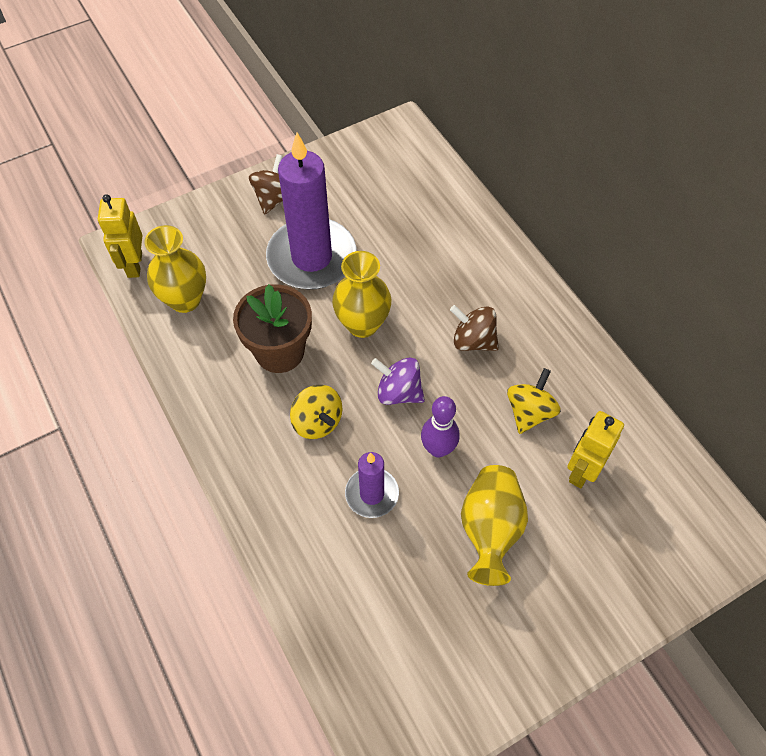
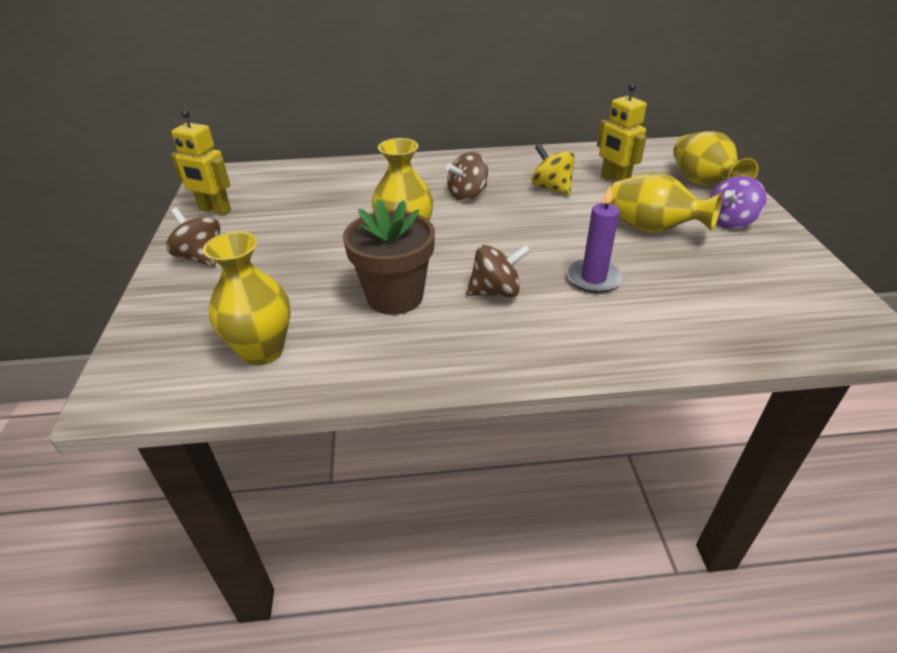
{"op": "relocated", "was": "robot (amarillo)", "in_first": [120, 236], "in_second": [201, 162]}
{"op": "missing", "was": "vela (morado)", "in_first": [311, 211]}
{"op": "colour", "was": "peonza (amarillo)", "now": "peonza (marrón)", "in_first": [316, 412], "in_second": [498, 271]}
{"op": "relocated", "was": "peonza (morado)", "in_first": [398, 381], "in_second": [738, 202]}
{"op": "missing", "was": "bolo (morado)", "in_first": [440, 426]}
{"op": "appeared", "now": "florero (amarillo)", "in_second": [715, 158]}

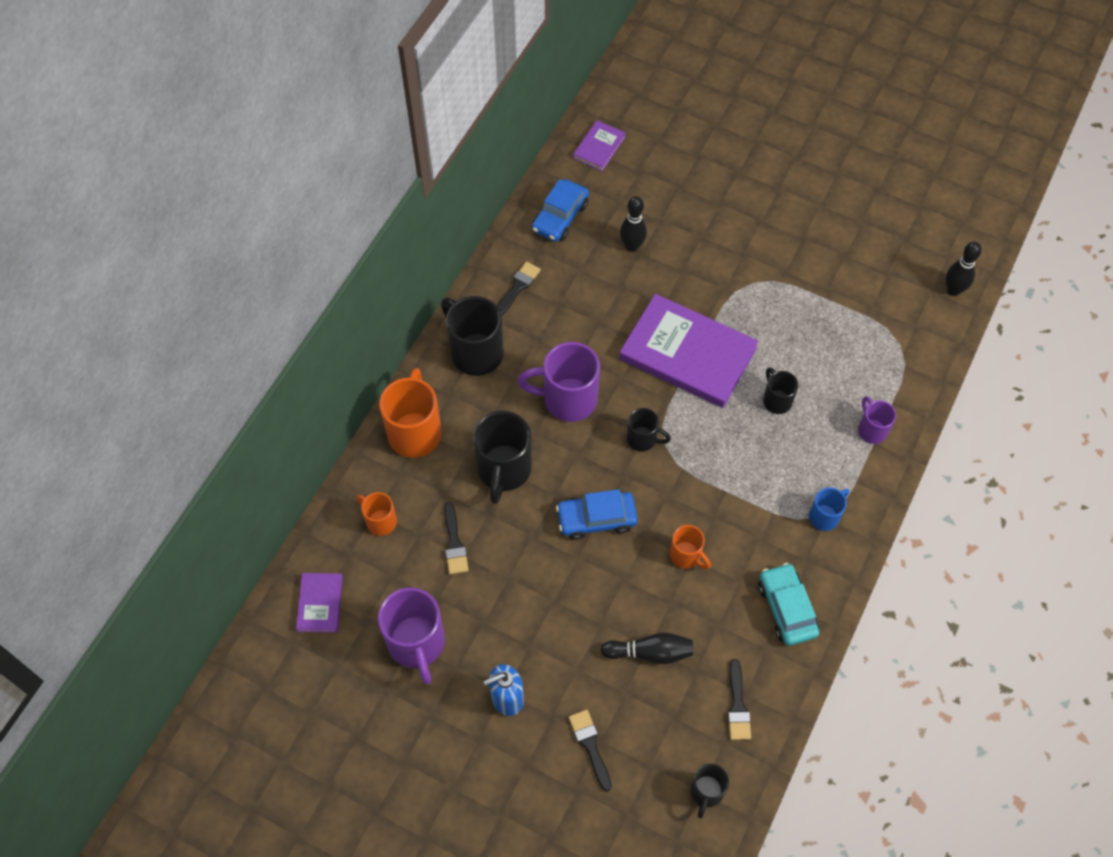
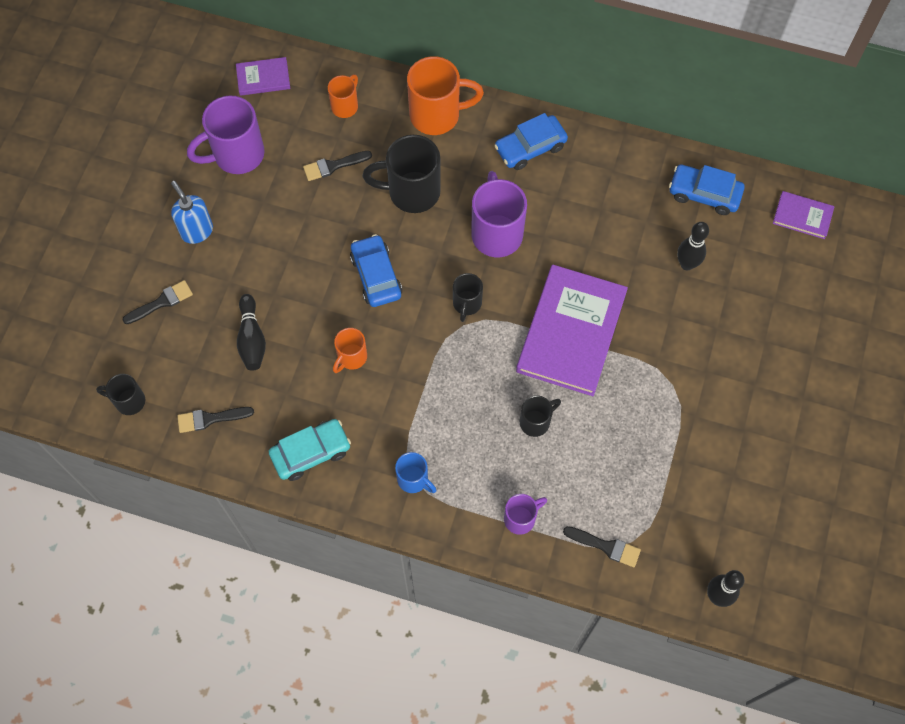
{"op": "exchanged", "was": "taza (negro)", "now": "coche (azul)", "in_first": [472, 336], "in_second": [531, 141]}
{"op": "relocated", "was": "pincel (negro)", "in_first": [519, 288], "in_second": [602, 546]}

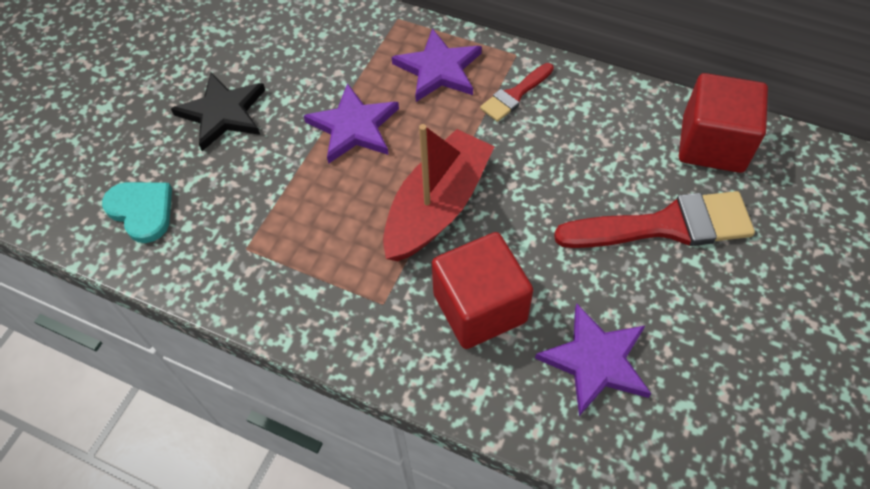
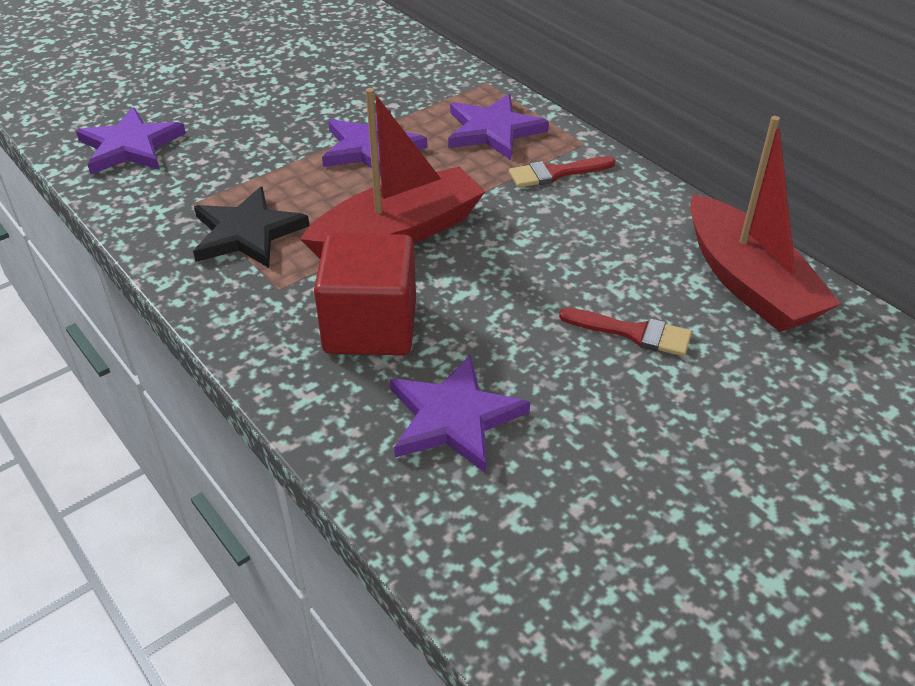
{"op": "exchanged", "was": "corazón (turquesa)", "now": "estrella (morado)", "in_first": [137, 212], "in_second": [131, 140]}
{"op": "relocated", "was": "estrella (negro)", "in_first": [218, 112], "in_second": [251, 227]}
{"op": "size", "was": "pincel (rojo)", "in_first": [654, 219], "in_second": [625, 332], "ratio": 0.54}
{"op": "exchanged", "was": "cubo (rojo)", "now": "barco (rojo)", "in_first": [723, 123], "in_second": [765, 224]}

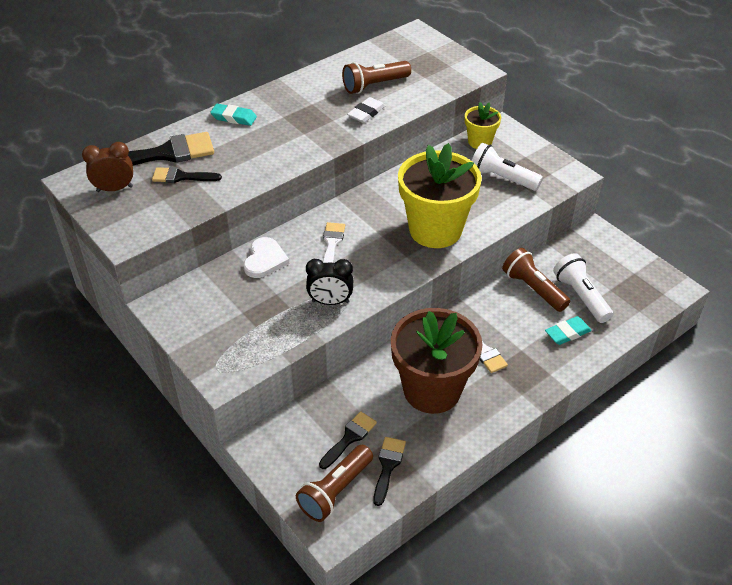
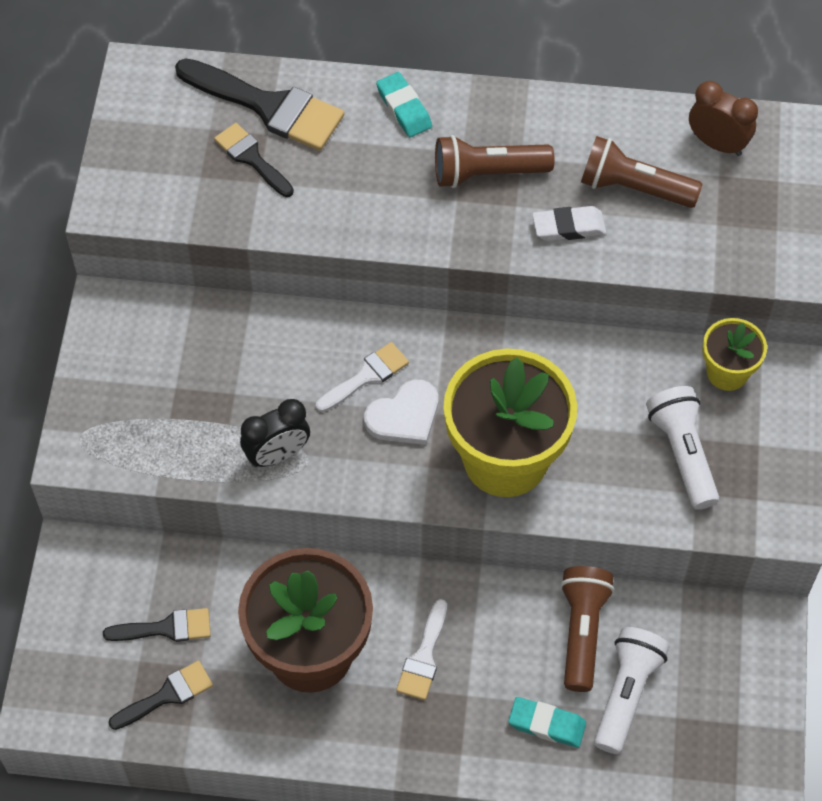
{"op": "relocated", "was": "despertador (marrón)", "in_first": [107, 167], "in_second": [723, 118]}
{"op": "relocated", "was": "corazón (blanco)", "in_first": [266, 257], "in_second": [401, 412]}
{"op": "relocated", "was": "lámpara de mano (marrón)", "in_first": [334, 483], "in_second": [495, 161]}
{"op": "spun", "was": "despertador (negro)", "in_first": [329, 282], "in_second": [275, 433], "clockwise": -75}

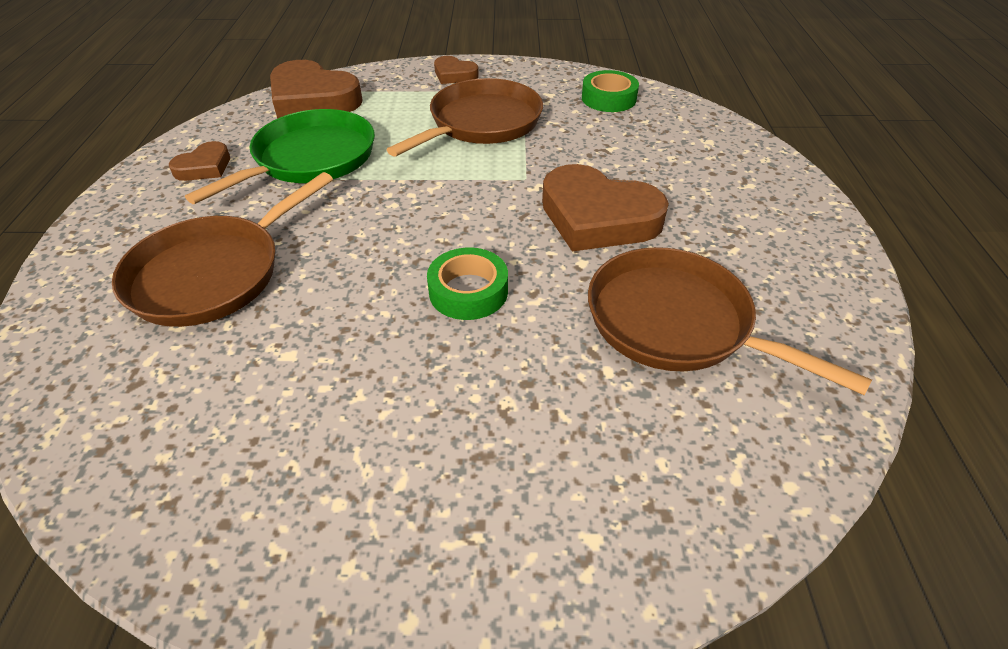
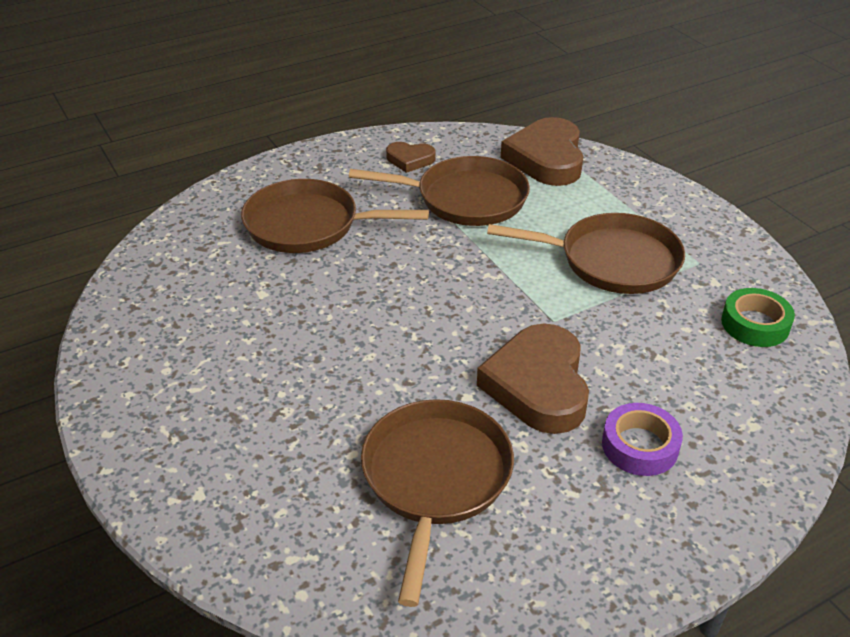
{"op": "colour", "was": "sartén (verde)", "now": "sartén (marrón)", "in_first": [280, 156], "in_second": [439, 191]}
{"op": "missing", "was": "cinta adhesiva (verde)", "in_first": [467, 284]}
{"op": "missing", "was": "corazón (marrón)", "in_first": [456, 70]}
{"op": "appeared", "now": "cinta adhesiva (morado)", "in_second": [642, 439]}

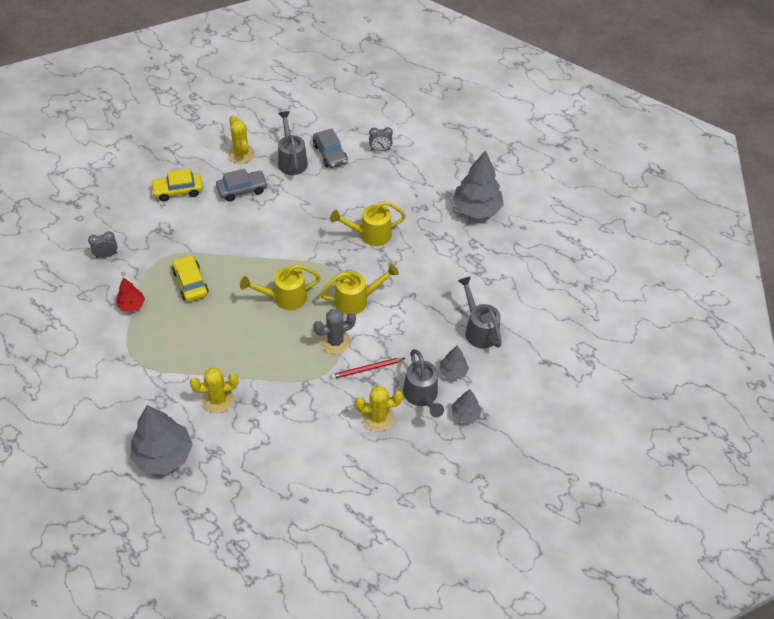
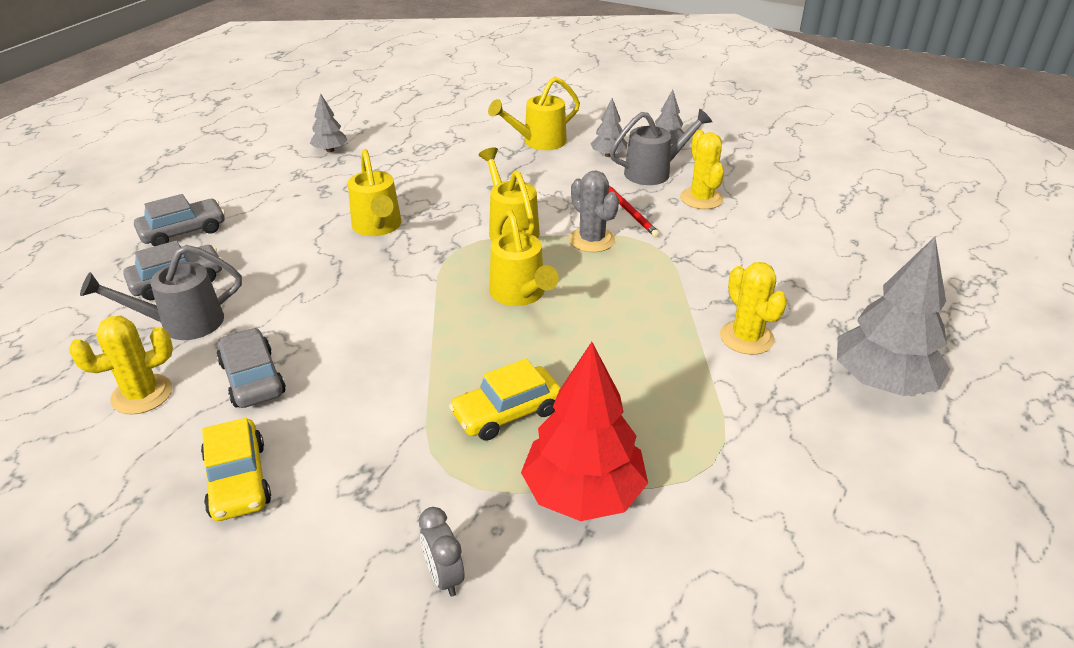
{"op": "size", "was": "árbol (rojo)", "in_first": [130, 294], "in_second": [584, 431], "ratio": 1.95}
{"op": "exchanged", "was": "despertador (gris)", "now": "coche (gris)", "in_first": [381, 139], "in_second": [179, 220]}
{"op": "size", "was": "árbol (gris)", "in_first": [478, 184], "in_second": [328, 122], "ratio": 0.51}
{"op": "colour", "was": "regadera (gris)", "now": "regadera (amarillo)", "in_first": [480, 312], "in_second": [534, 113]}

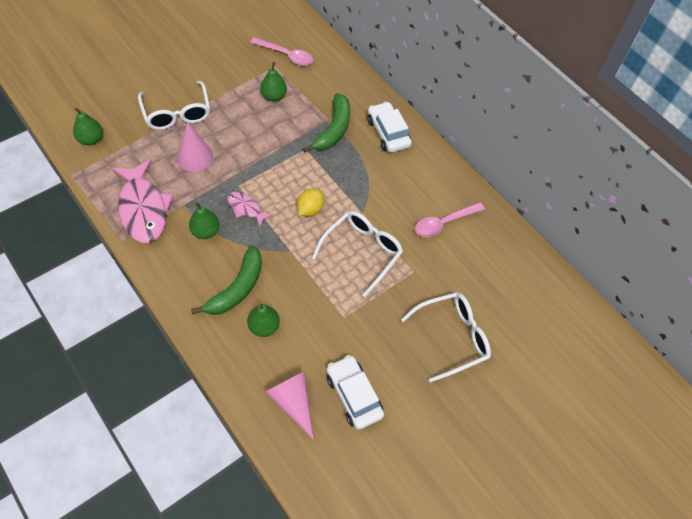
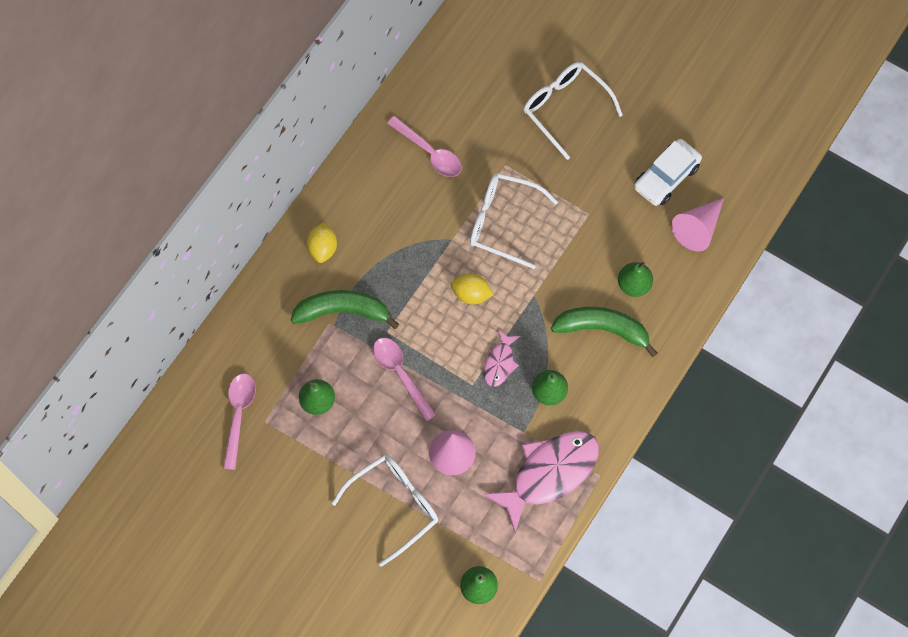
{"op": "exchanged", "was": "coche (blanco)", "now": "limón (amarillo)", "in_first": [389, 127], "in_second": [322, 242]}
{"op": "appeared", "now": "cuchara (rosa)", "in_second": [404, 380]}

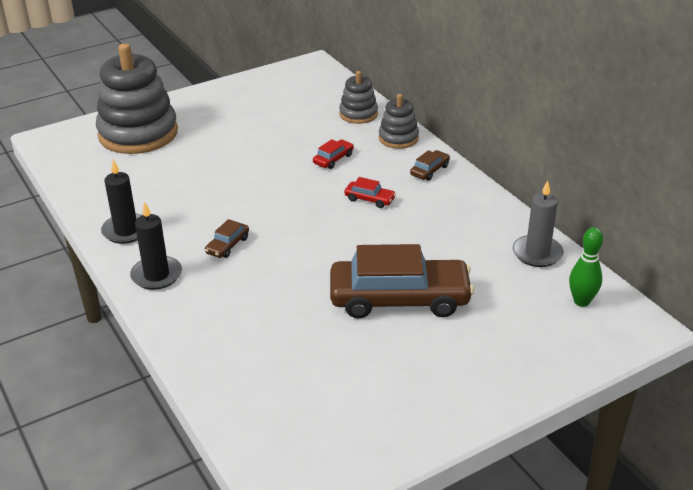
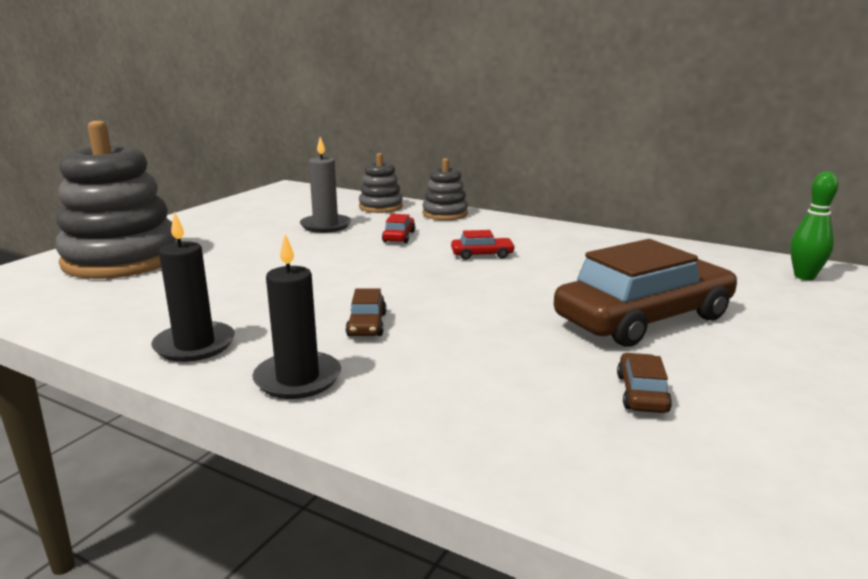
{"op": "relocated", "was": "coche (marrón)", "in_first": [430, 165], "in_second": [644, 383]}
{"op": "relocated", "was": "vela (gris)", "in_first": [538, 223], "in_second": [325, 185]}

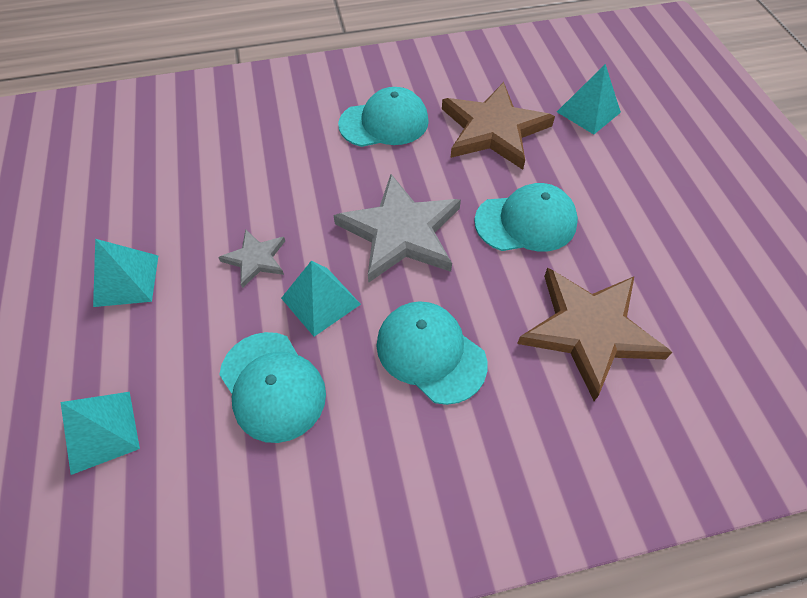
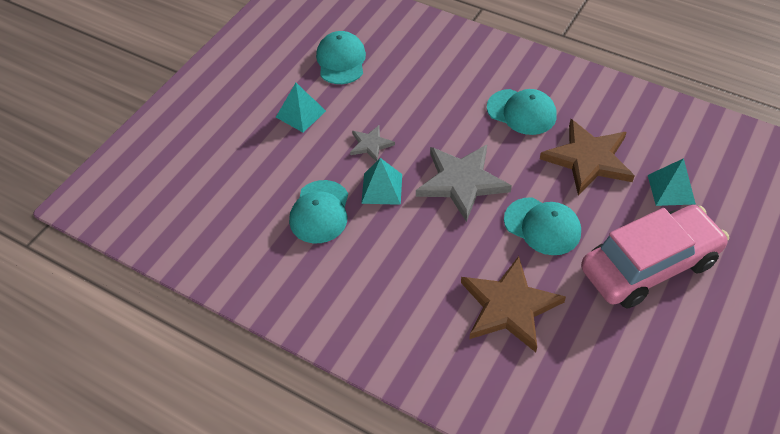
{"op": "missing", "was": "pirámide (turquesa)", "in_first": [100, 433]}
{"op": "relocated", "was": "gorra (turquesa)", "in_first": [432, 353], "in_second": [341, 57]}
{"op": "appeared", "now": "coche (rosa)", "in_second": [655, 257]}

